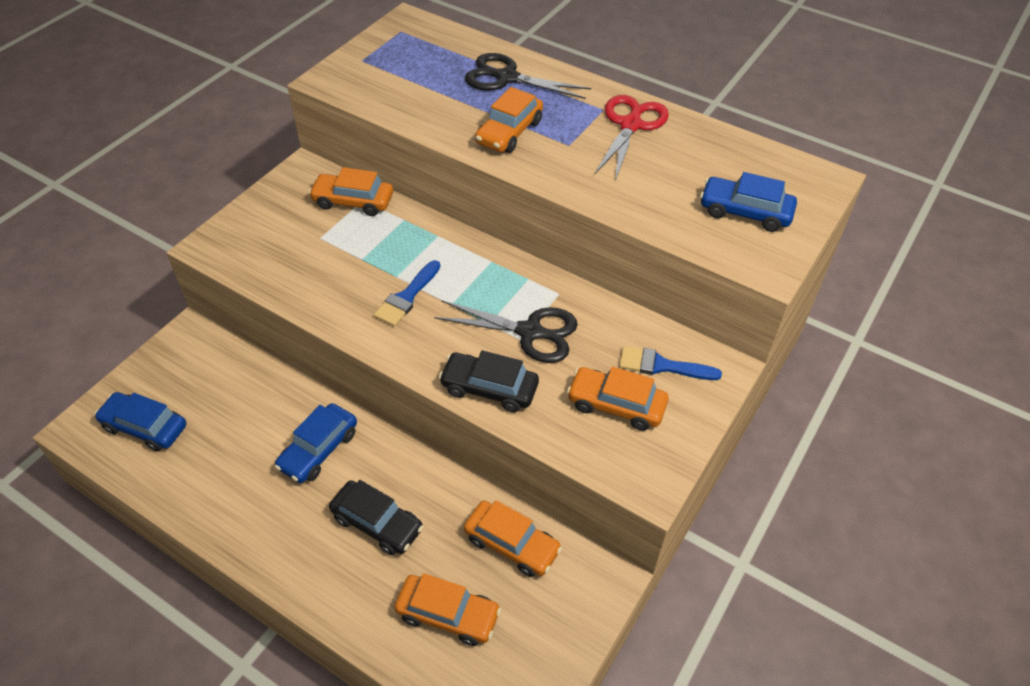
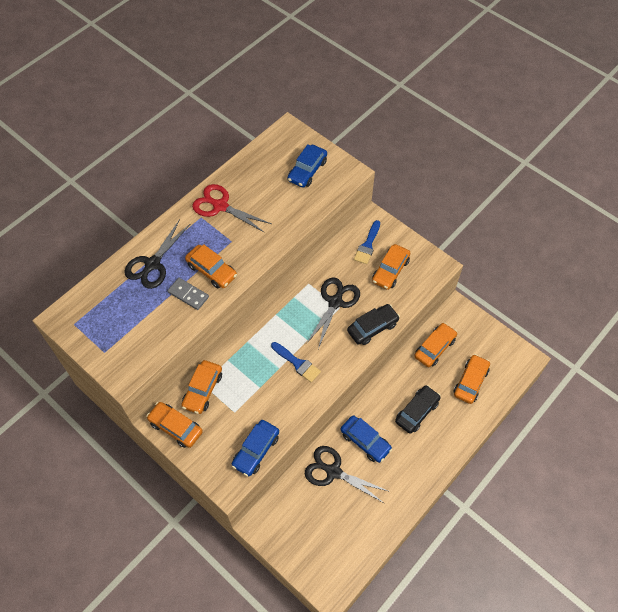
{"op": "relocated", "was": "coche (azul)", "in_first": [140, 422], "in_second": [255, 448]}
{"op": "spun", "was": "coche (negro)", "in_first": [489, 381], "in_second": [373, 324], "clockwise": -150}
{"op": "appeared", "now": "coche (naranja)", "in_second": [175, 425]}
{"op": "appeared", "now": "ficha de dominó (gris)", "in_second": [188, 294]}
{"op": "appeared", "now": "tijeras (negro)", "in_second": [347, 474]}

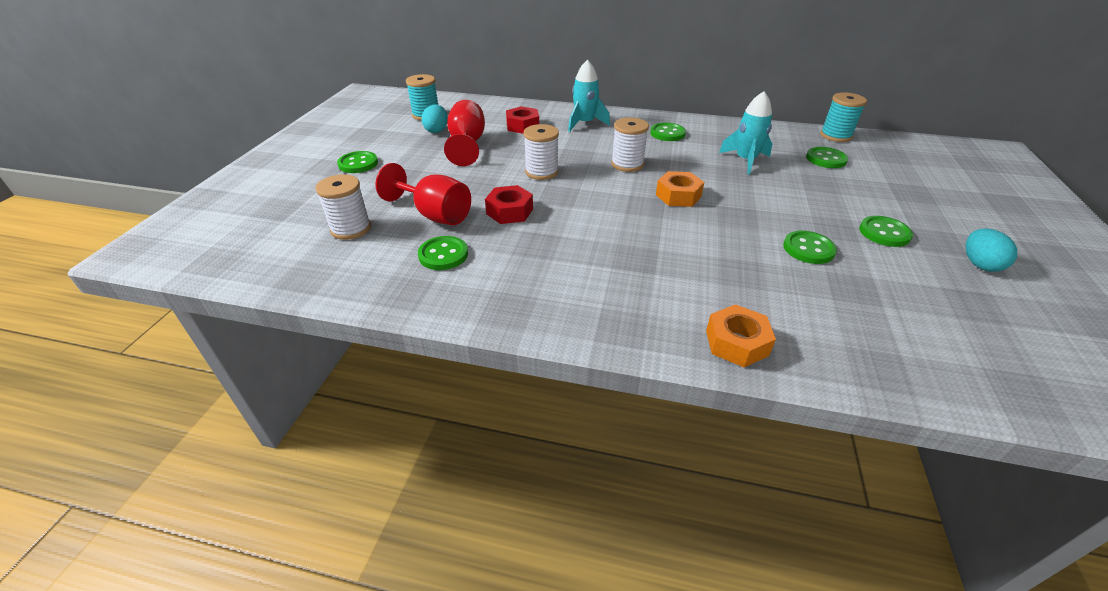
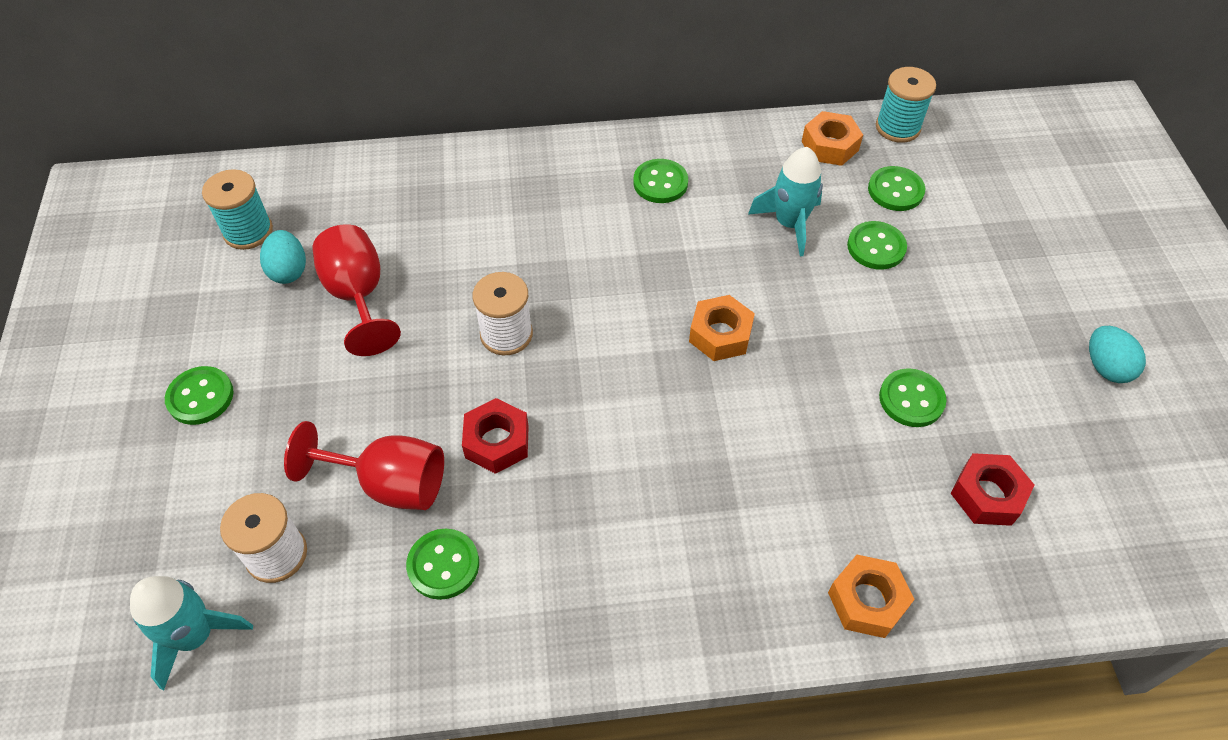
{"op": "relocated", "was": "tuerca (rojo)", "in_first": [522, 120], "in_second": [992, 489]}
{"op": "relocated", "was": "cohete (turquesa)", "in_first": [589, 96], "in_second": [191, 633]}
{"op": "missing", "was": "carrete (blanco)", "in_first": [630, 144]}
{"op": "relocated", "was": "botón (verde)", "in_first": [886, 231], "in_second": [877, 245]}
{"op": "appeared", "now": "tuerca (naranja)", "in_second": [832, 138]}

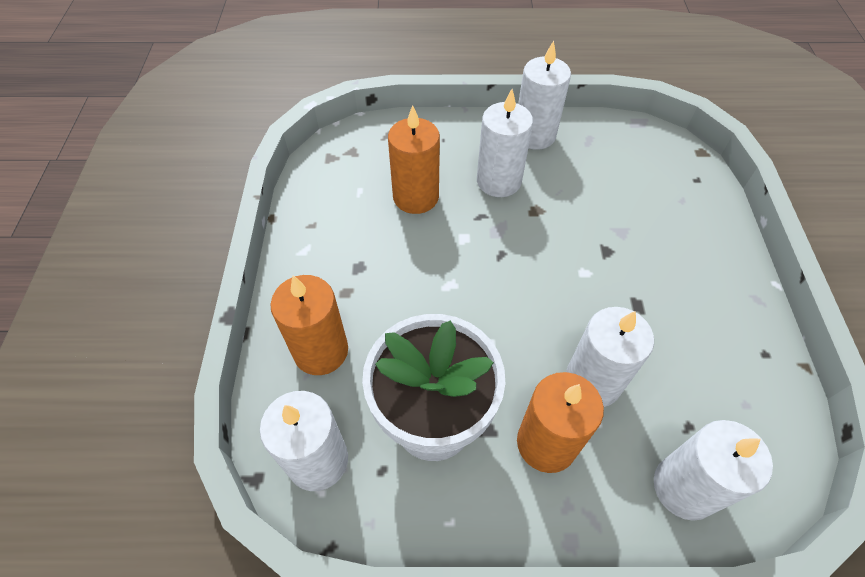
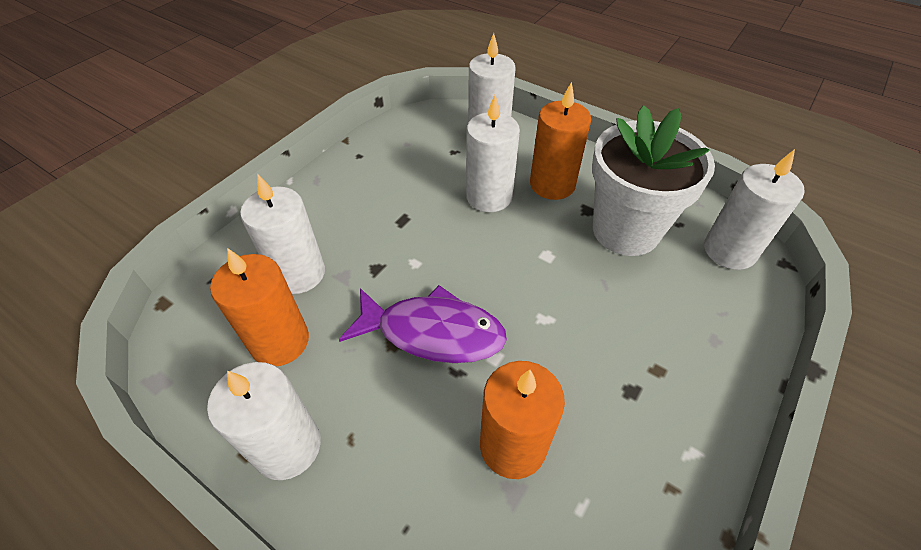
{"op": "relocated", "was": "vela (naranja)", "in_first": [309, 325], "in_second": [259, 307]}
{"op": "relocated", "was": "vela (blanco)", "in_first": [505, 143], "in_second": [282, 234]}
{"op": "appeared", "now": "pez (morado)", "in_second": [423, 324]}

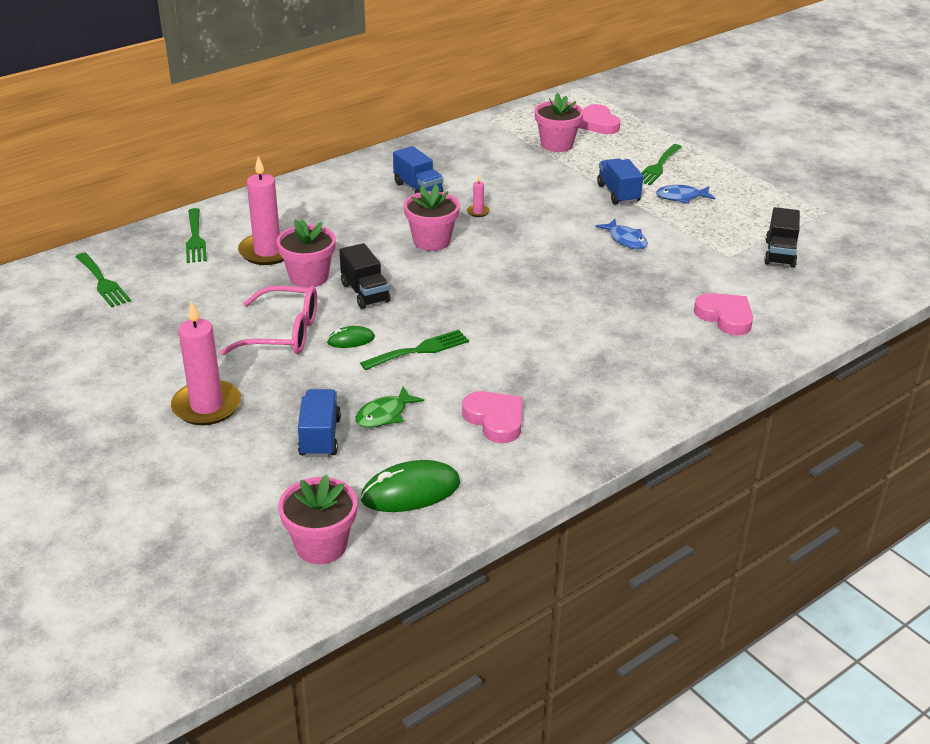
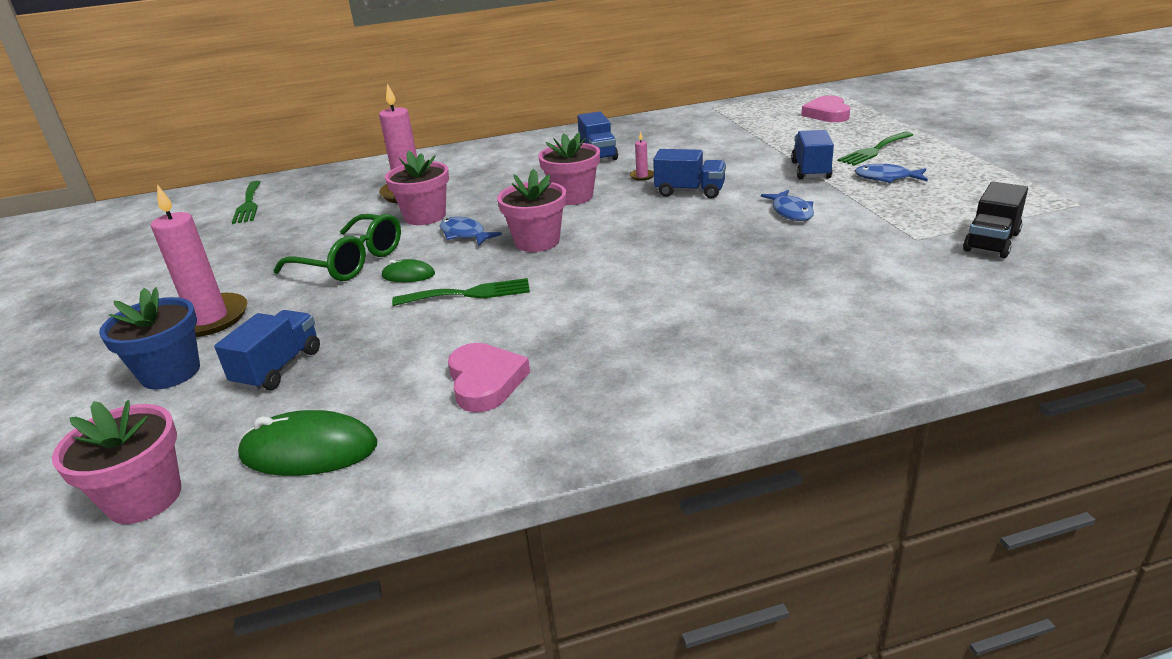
{"op": "missing", "was": "tenedor (verde)", "in_first": [196, 235]}
{"op": "colour", "was": "gafas (rosa)", "now": "gafas (verde)", "in_first": [268, 320], "in_second": [337, 247]}
{"op": "exchanged", "was": "camión (negro)", "now": "pez (azul)", "in_first": [365, 276], "in_second": [471, 231]}
{"op": "missing", "was": "pez (verde)", "in_first": [389, 407]}
{"op": "relocated", "was": "maceta (rosa)", "in_first": [559, 122], "in_second": [531, 210]}
{"op": "missing", "was": "corazón (rosa)", "in_first": [723, 314]}
{"op": "appeared", "now": "maceta (azul)", "in_second": [149, 338]}
{"op": "appeared", "now": "camión (azul)", "in_second": [689, 174]}

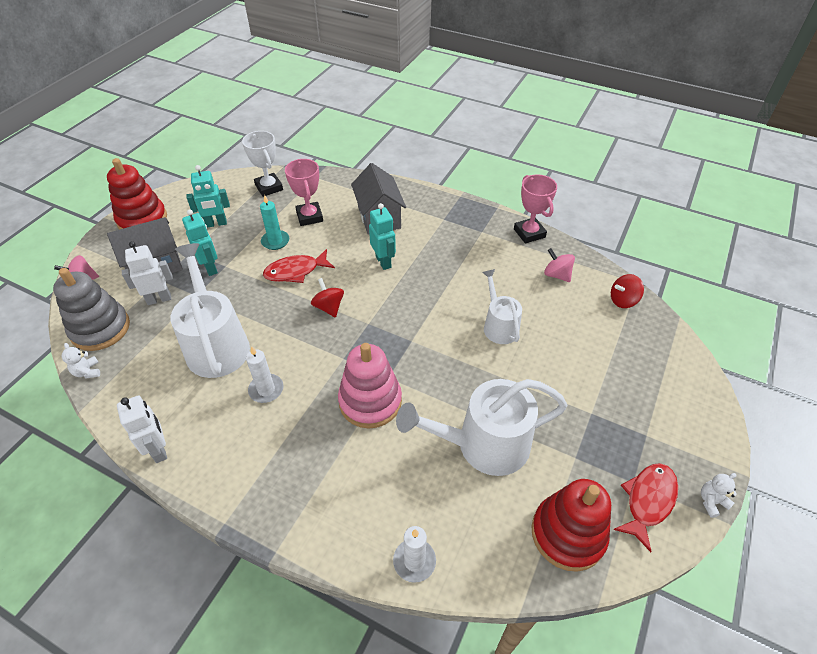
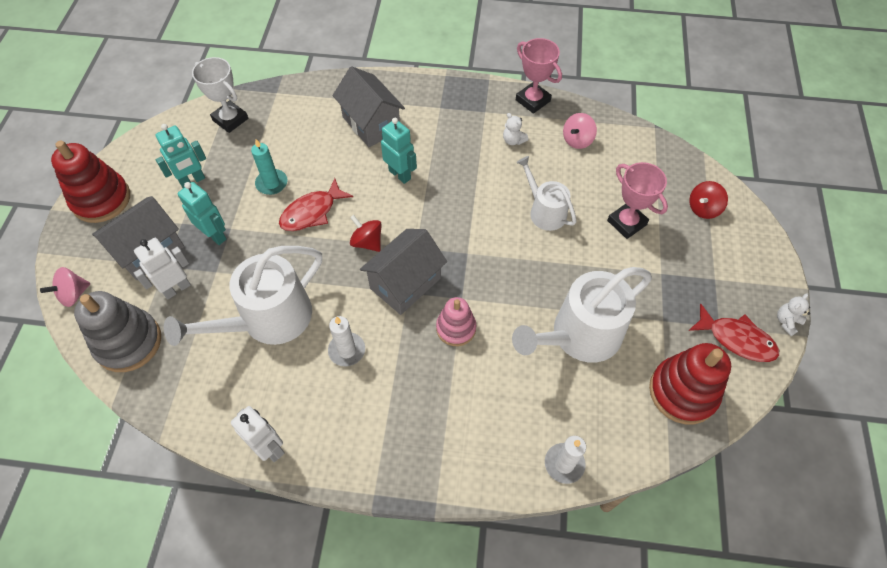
{"op": "relocated", "was": "osito (blanco)", "in_first": [81, 360], "in_second": [516, 129]}
{"op": "spun", "was": "regadera (blanco)", "in_first": [210, 310], "in_second": [243, 296], "clockwise": -90}
{"op": "relocated", "was": "trofeo (rosa)", "in_first": [304, 192], "in_second": [637, 200]}
{"op": "size", "was": "juguete apilable (rosa)", "in_first": [370, 385], "in_second": [456, 321], "ratio": 0.62}
{"op": "spun", "was": "peonza (rosa)", "in_first": [559, 265], "in_second": [580, 131], "clockwise": -75}
{"op": "relocated", "was": "peonza (rojo)", "in_first": [627, 291], "in_second": [708, 200]}
{"op": "spun", "was": "pez (rojo)", "in_first": [645, 507], "in_second": [733, 333], "clockwise": 105}
{"op": "appeared", "now": "casa (gris)", "in_second": [403, 272]}

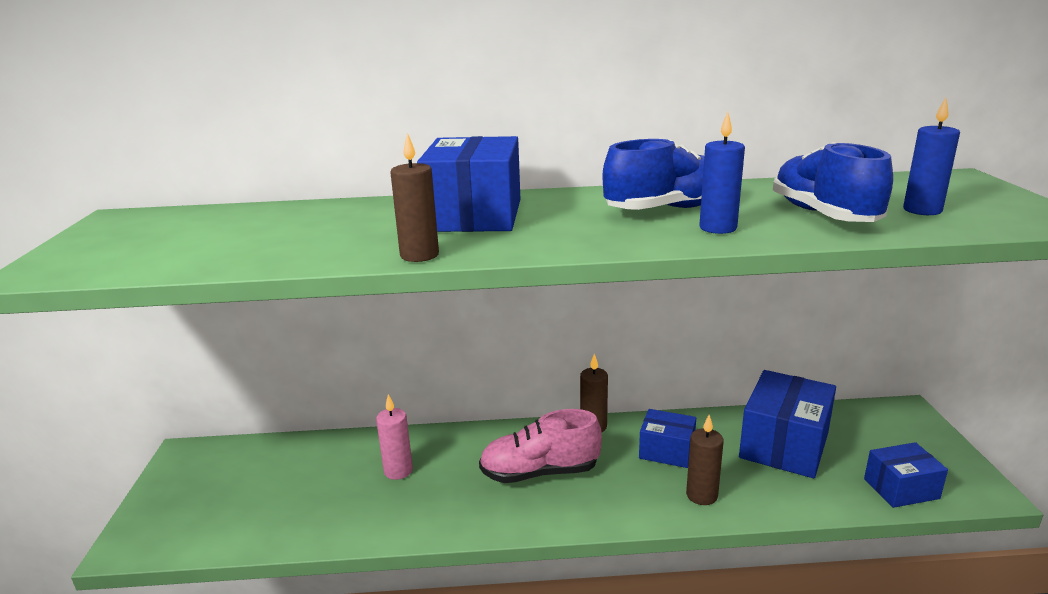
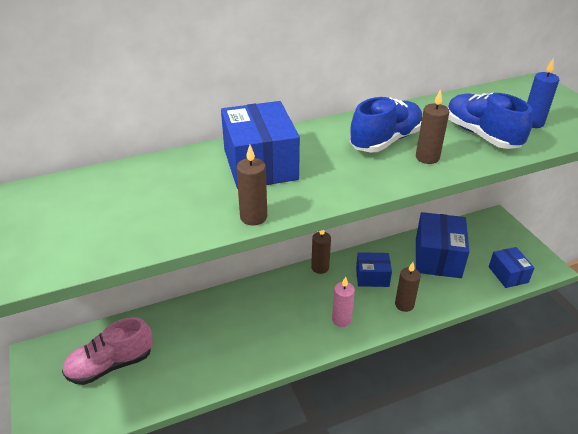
{"op": "relocated", "was": "vela (rosa)", "in_first": [394, 437], "in_second": [343, 302]}
{"op": "relocated", "was": "zapato (rosa)", "in_first": [540, 446], "in_second": [107, 351]}
{"op": "colour", "was": "vela (azul)", "now": "vela (marrón)", "in_first": [722, 173], "in_second": [432, 126]}
{"op": "spun", "was": "caja (azul)", "in_first": [906, 475], "in_second": [512, 267], "clockwise": -75}

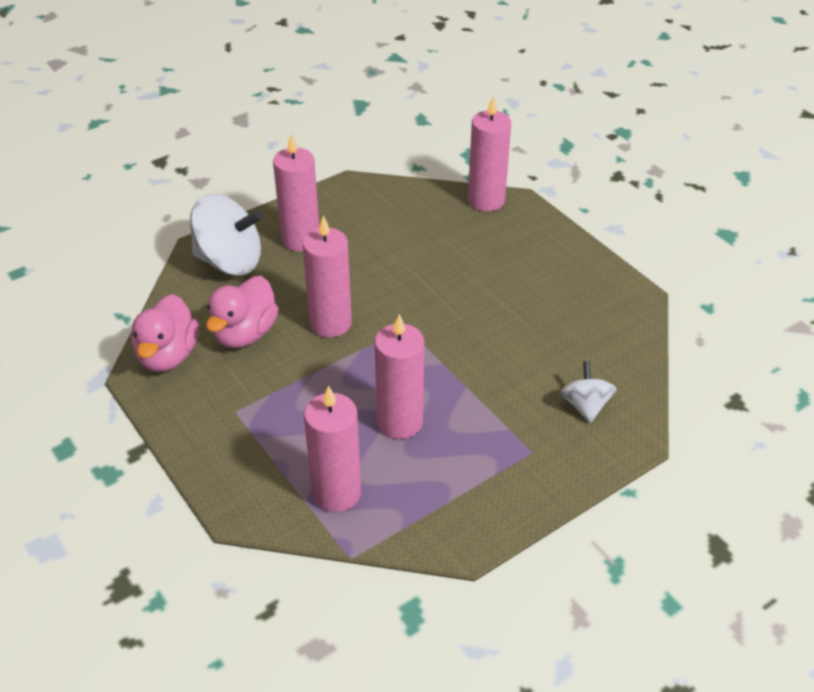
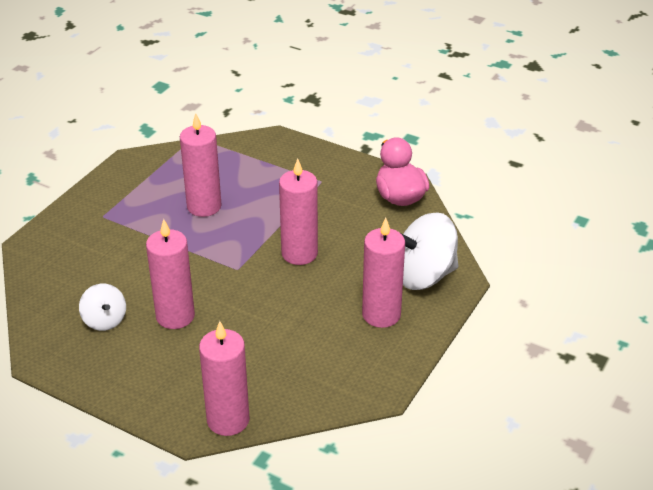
{"op": "missing", "was": "pato (rosa)", "in_first": [242, 312]}
{"op": "relocated", "was": "vela (rosa)", "in_first": [332, 448], "in_second": [170, 274]}
{"op": "relocated", "was": "peonza (blanco)", "in_first": [588, 392], "in_second": [102, 307]}

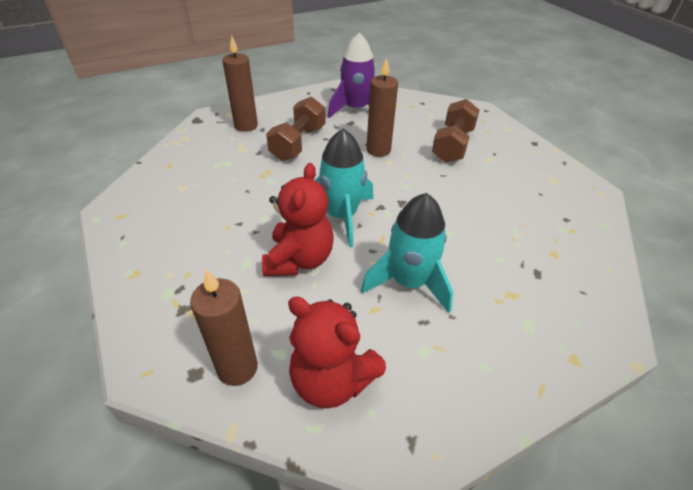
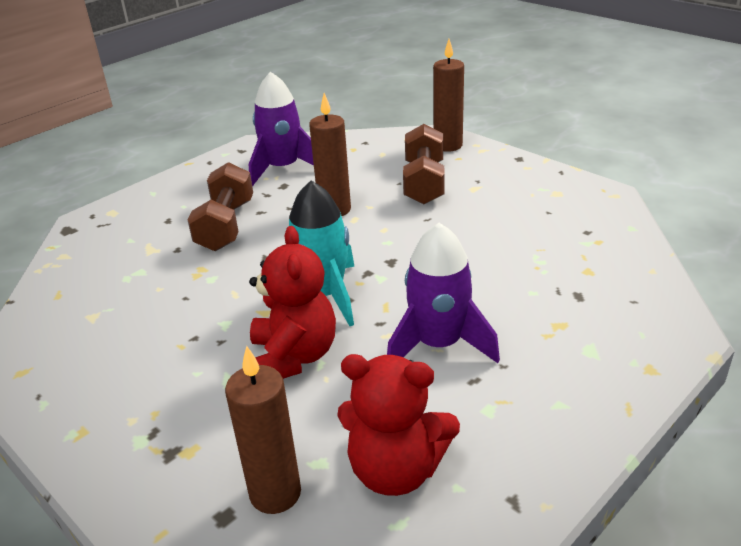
{"op": "relocated", "was": "vela (marrón)", "in_first": [240, 84], "in_second": [448, 95]}
{"op": "colour", "was": "cohete (turquesa)", "now": "cohete (morado)", "in_first": [407, 253], "in_second": [443, 293]}

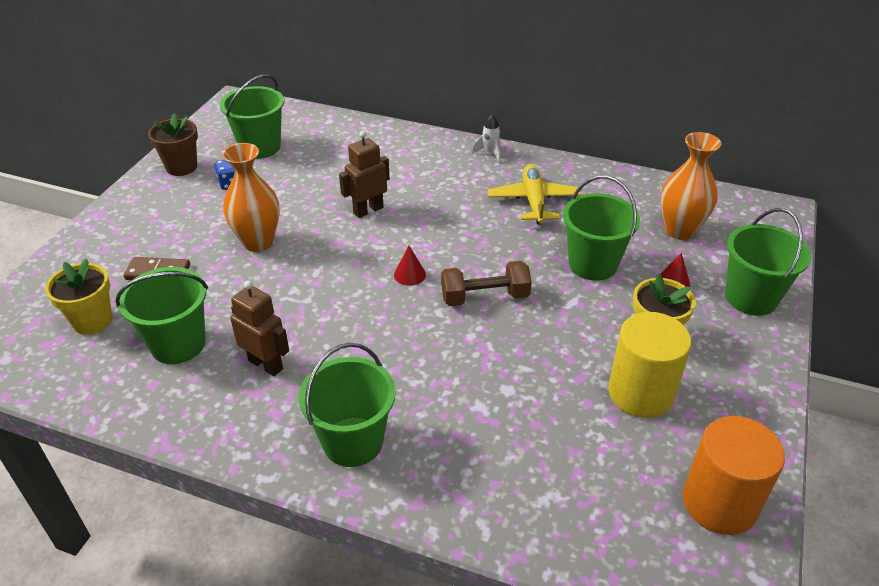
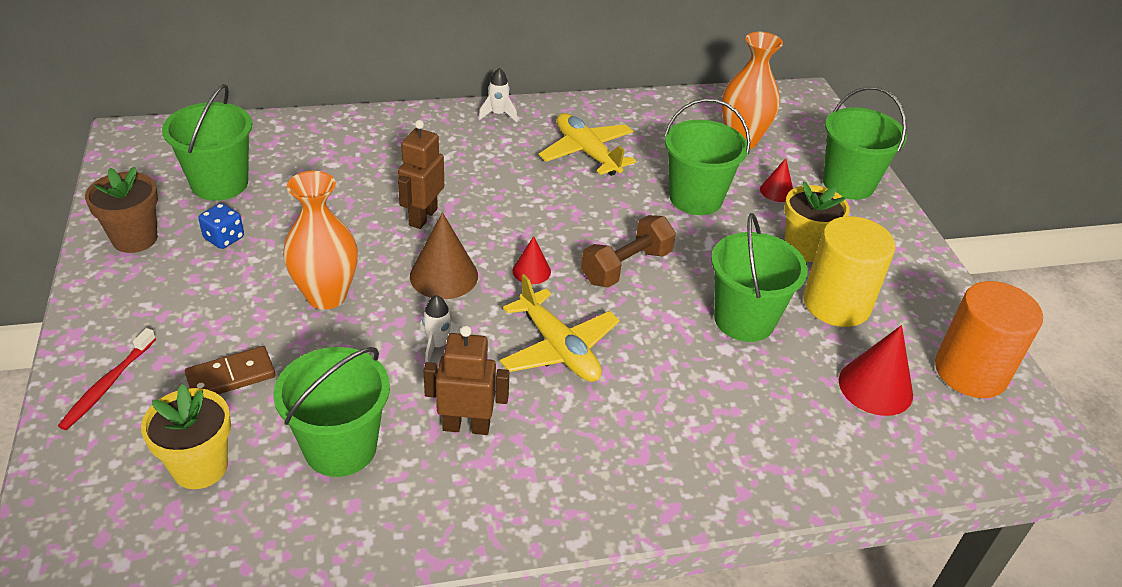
{"op": "relocated", "was": "balde (verde)", "in_first": [347, 405], "in_second": [759, 277]}
{"op": "appeared", "now": "cepillo de dientes (rojo)", "in_second": [107, 379]}
{"op": "appeared", "now": "cono (marrón)", "in_second": [444, 255]}
{"op": "appeared", "now": "cohete (blanco)", "in_second": [440, 329]}
{"op": "appeared", "now": "avión (amarillo)", "in_second": [560, 328]}
{"op": "appeared", "now": "cono (rojo)", "in_second": [876, 370]}

